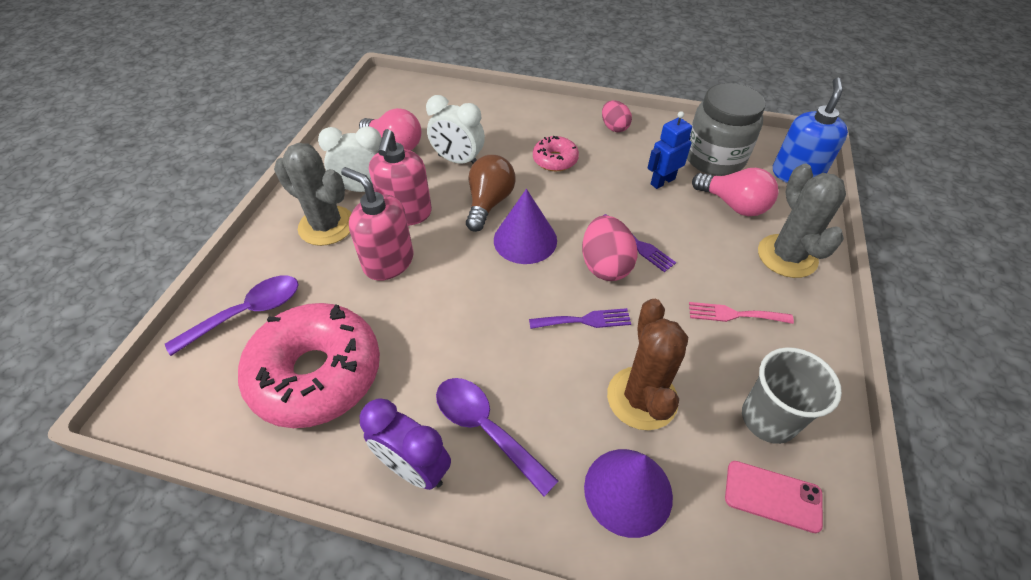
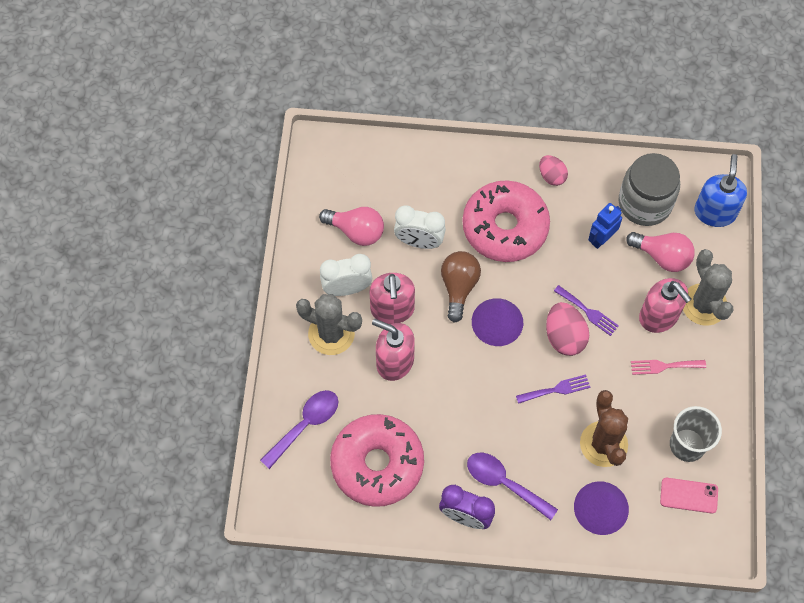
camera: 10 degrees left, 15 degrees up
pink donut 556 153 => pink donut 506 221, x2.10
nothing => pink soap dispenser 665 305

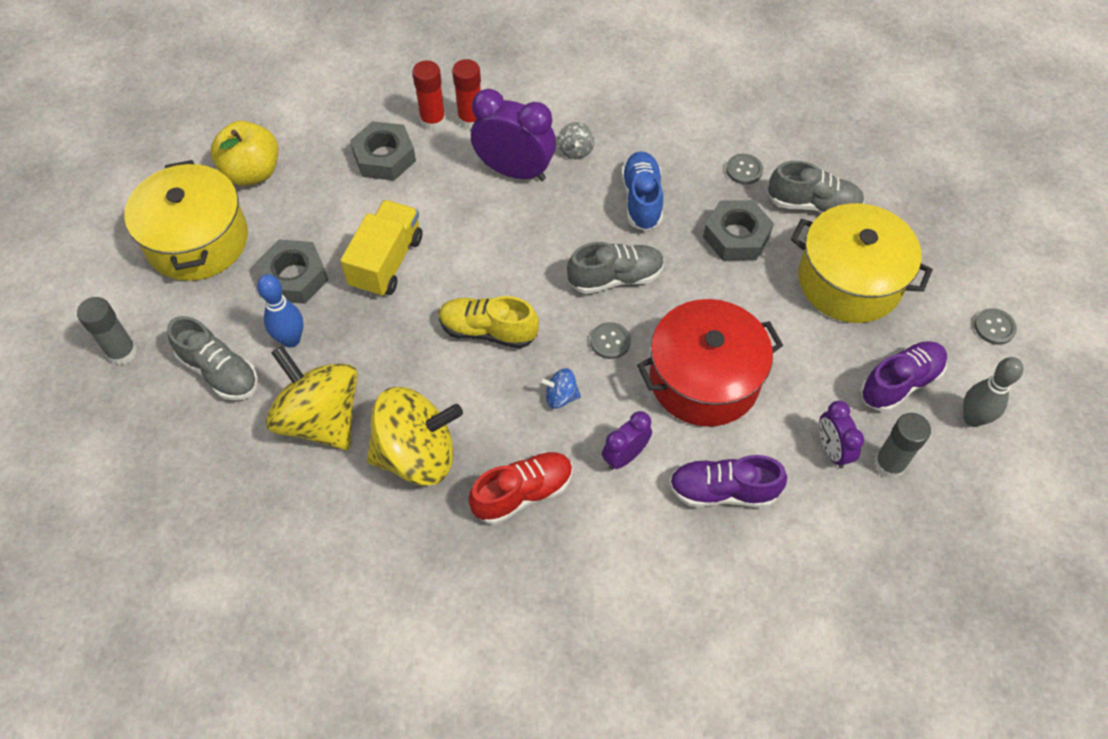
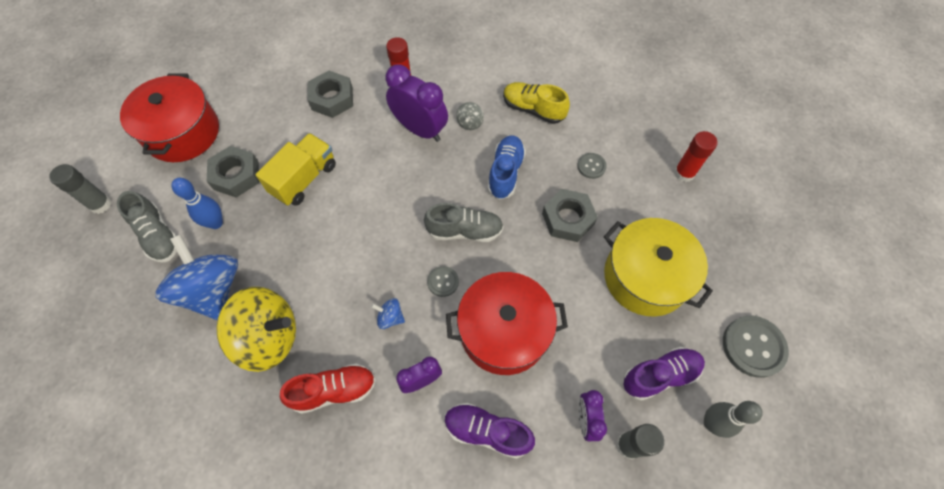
camera: 15 degrees right, 5 degrees up
yellow pot 186 220 => red pot 169 117
yellow apple 244 153 => nothing
yellow spinning top 312 398 => blue spinning top 196 277
red glue stick 429 95 => red glue stick 695 156, shifted
yellow shoe 489 322 => yellow shoe 536 103, shifted
grey shoe 816 187 => nothing
grey button 995 326 => grey button 756 347, x1.84

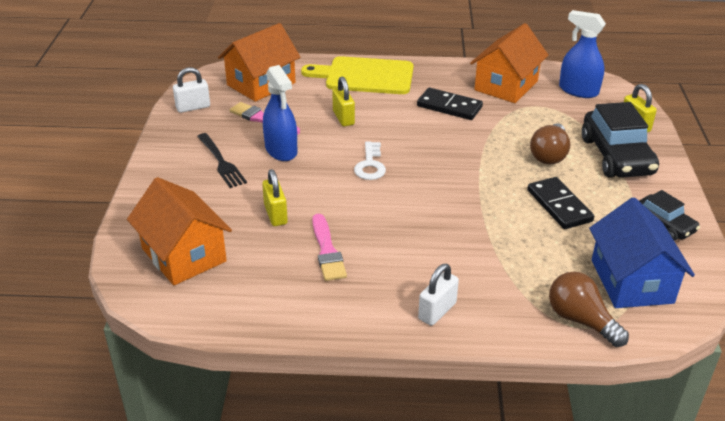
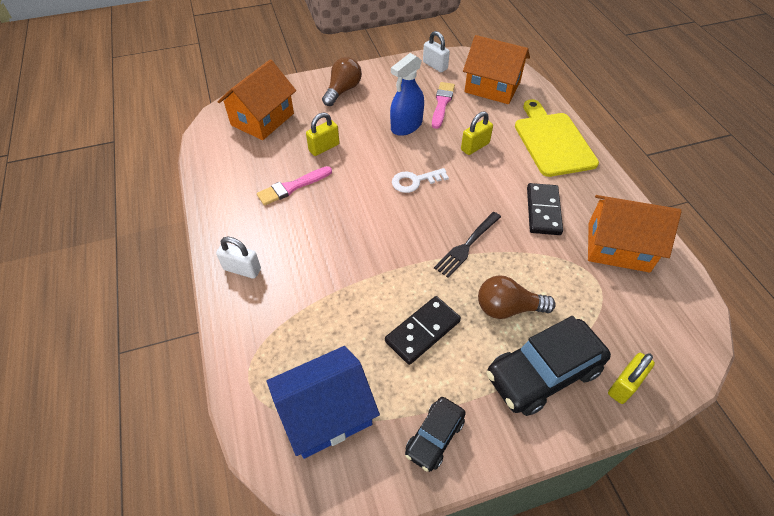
camera: 70 degrees right, 15 degrees up
black fork 222 160 => black fork 467 245, shifted
brown light bulb 589 309 => brown light bulb 342 81, shifted
blue spray bottle 582 54 => nothing

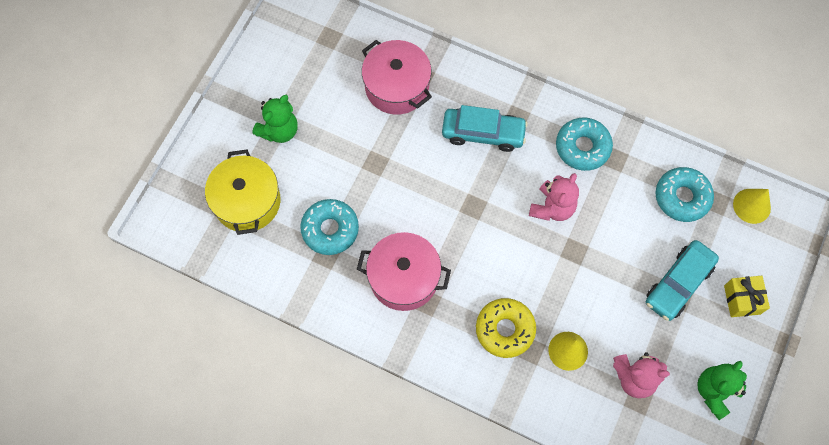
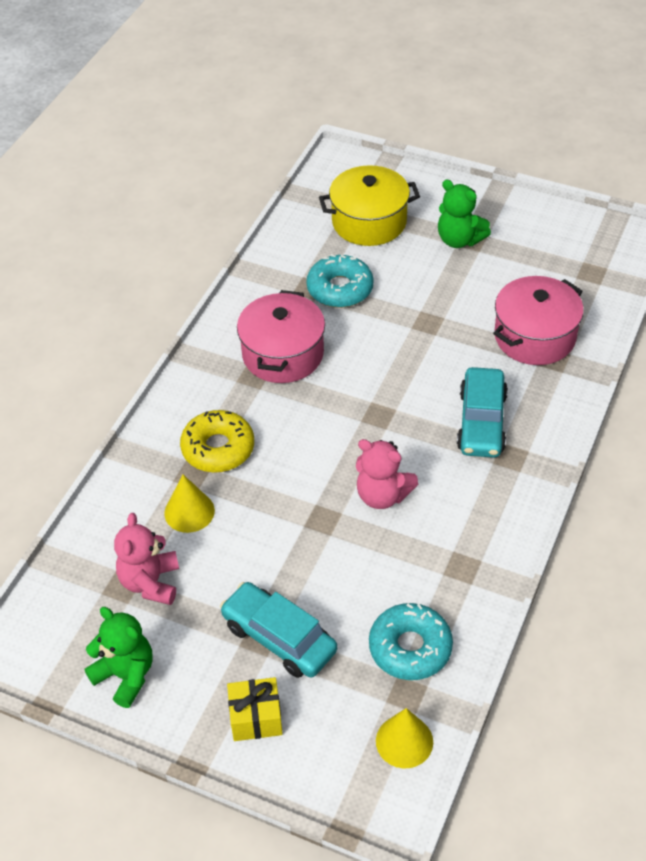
camera: 90 degrees right, 20 degrees down
turquoise donut 584 144 => nothing

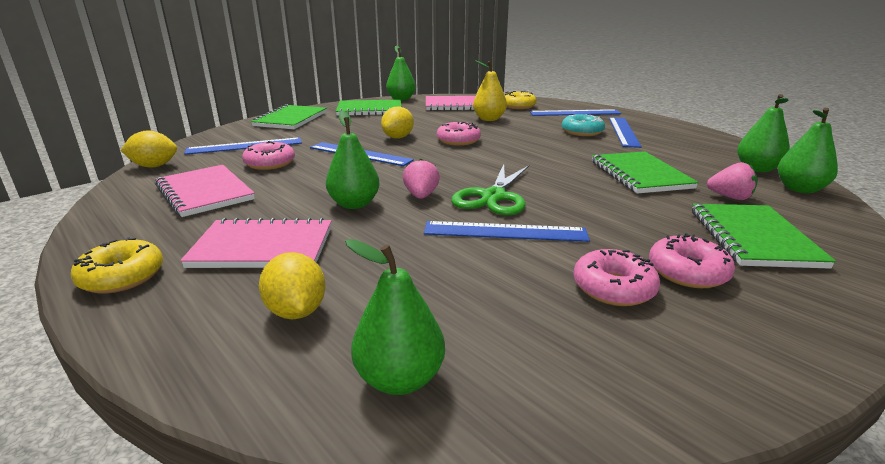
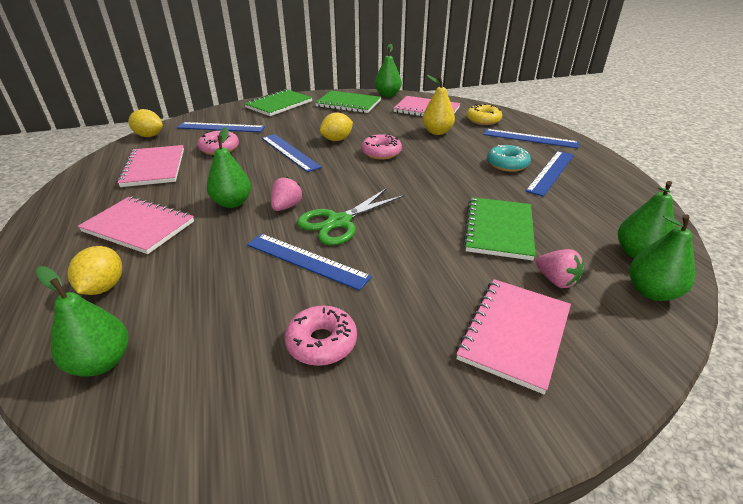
camera: 25 degrees right, 10 degrees up
yellow donut 116 265 => nothing
pink donut 692 261 => nothing
green notebook 764 236 => pink notebook 513 336

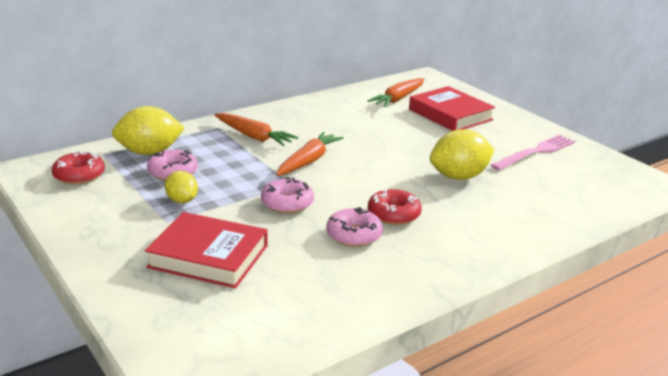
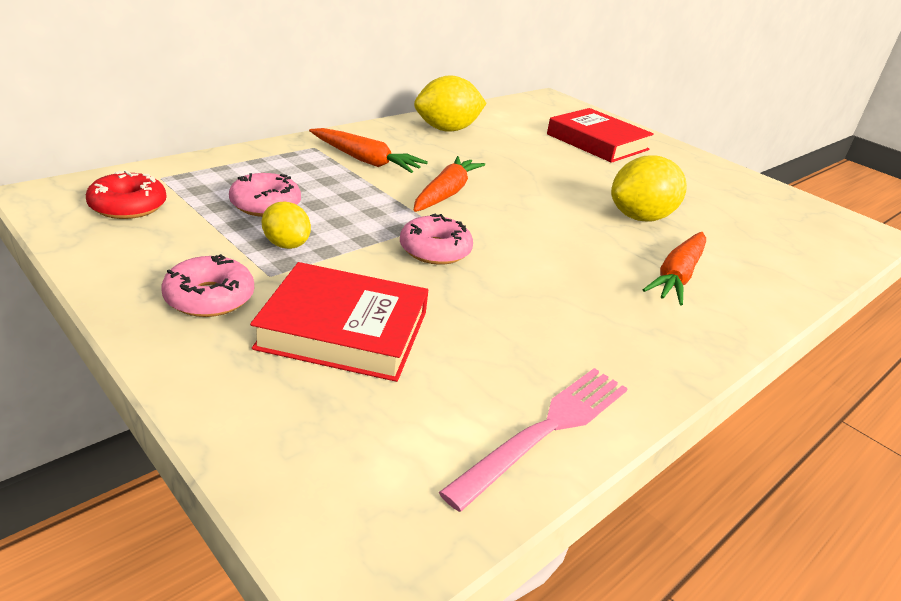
camera: 10 degrees left, 5 degrees up
yellow lemon 148 130 => yellow lemon 450 103, shifted
pink donut 354 227 => pink donut 207 285, shifted
orange carrot 396 92 => orange carrot 674 269, shifted
red donut 395 206 => nothing
pink fork 532 152 => pink fork 533 440, shifted

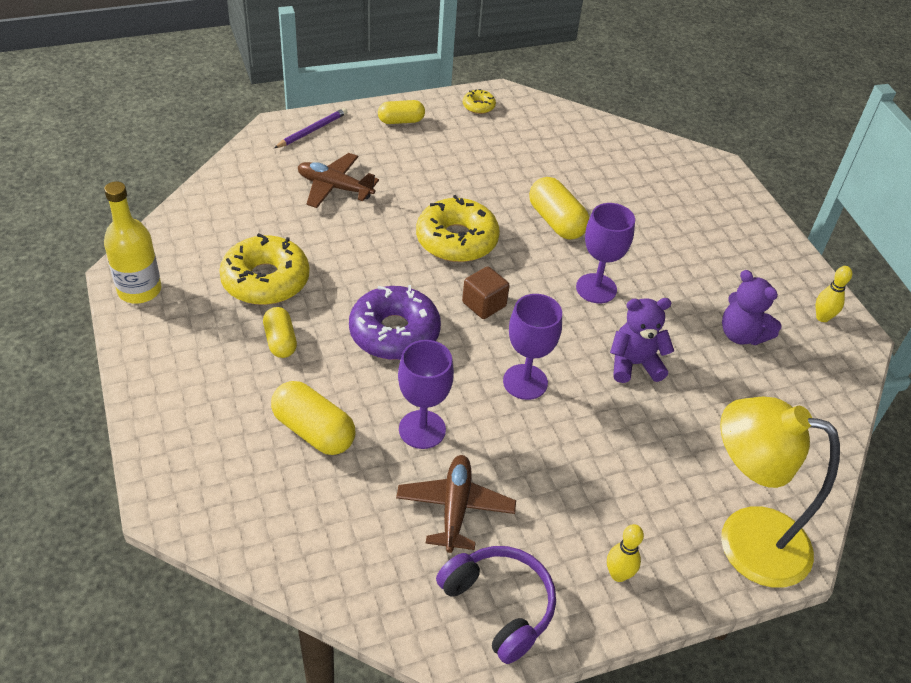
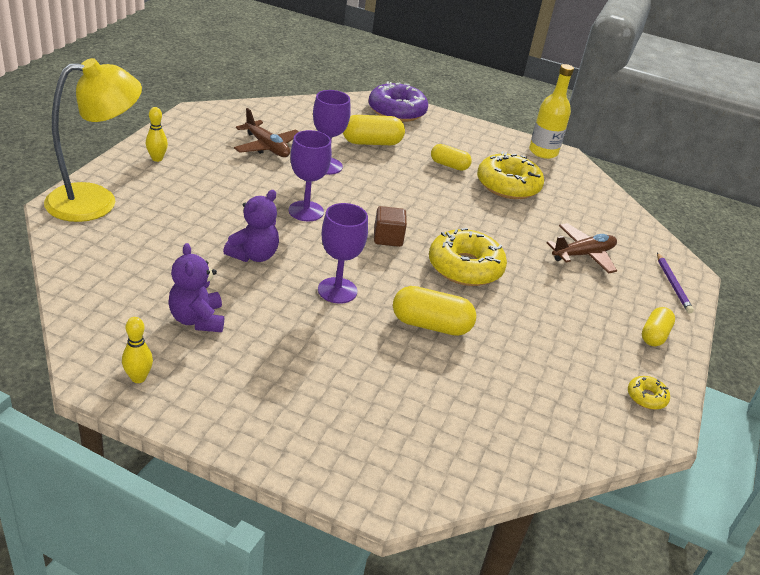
camera: 130 degrees right, 10 degrees down
purple donut 395 322 => purple donut 398 101, shifted
purple headphones 496 605 => nothing
purple teddy bear 752 307 => purple teddy bear 196 287, 105 degrees counterclockwise

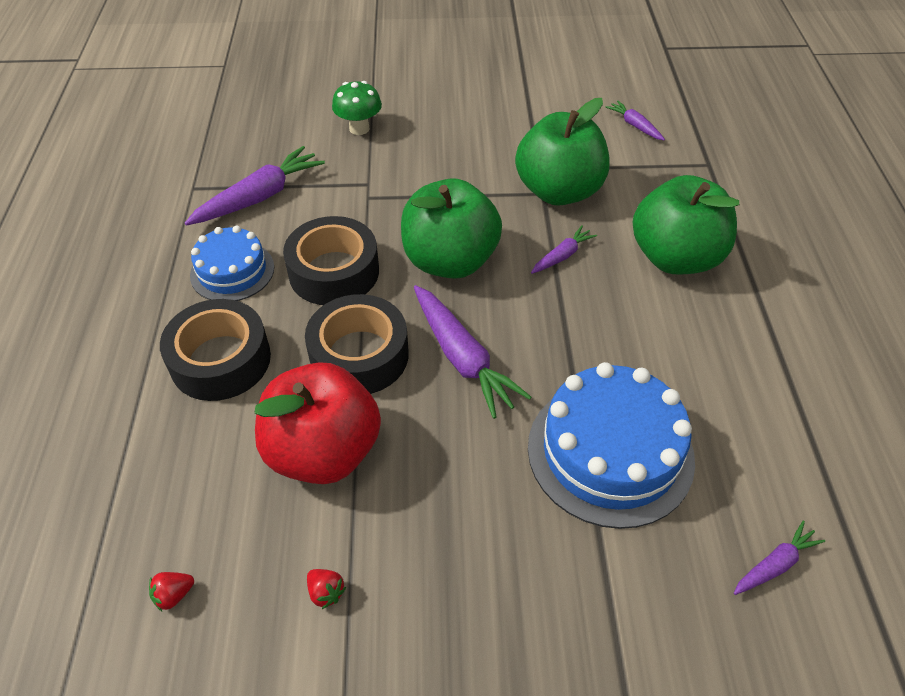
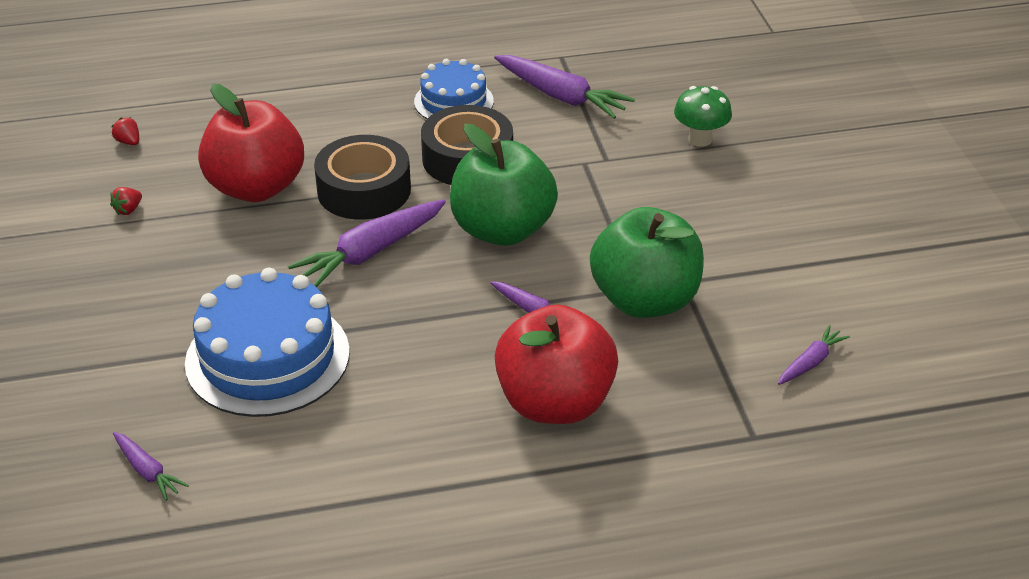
camera: 80 degrees right, 10 degrees down
black tape 215 350 => nothing
green apple 686 225 => red apple 556 364

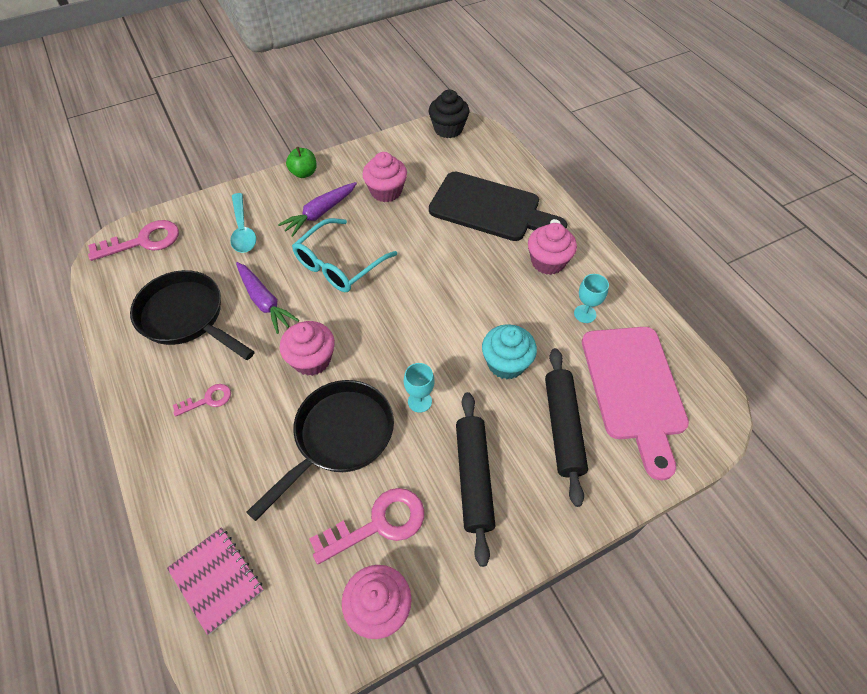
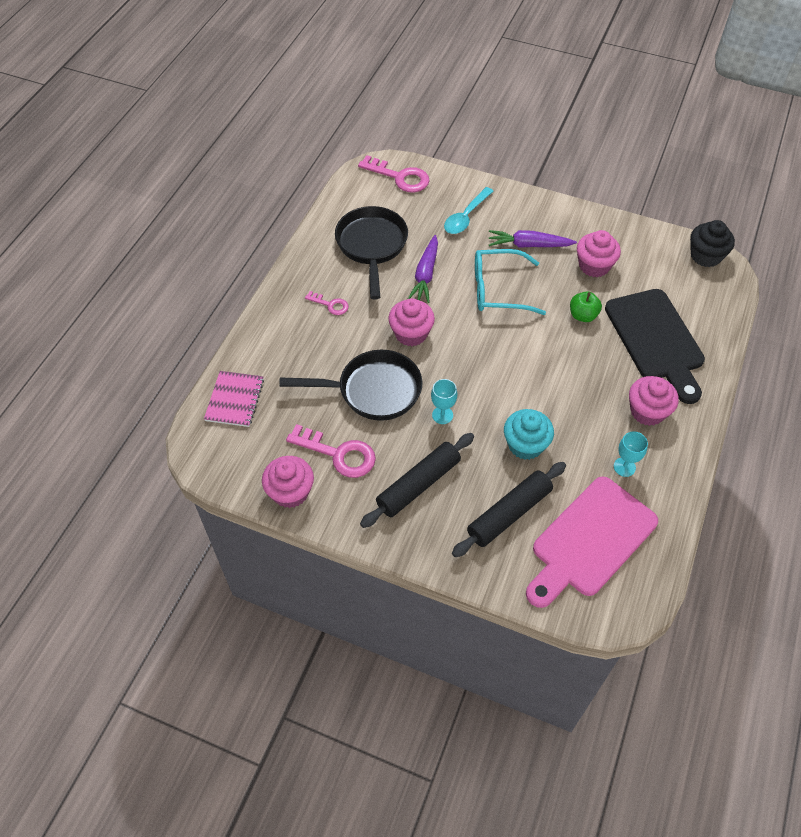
camera: 50 degrees right, 0 degrees up
green apple 301 162 => green apple 586 306, shifted

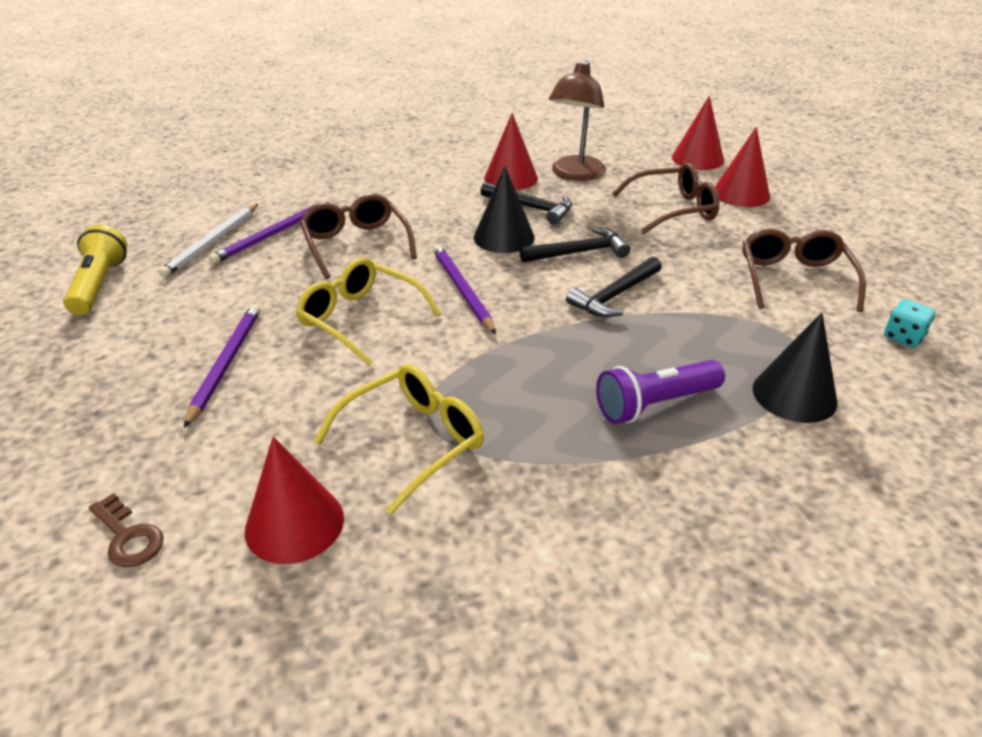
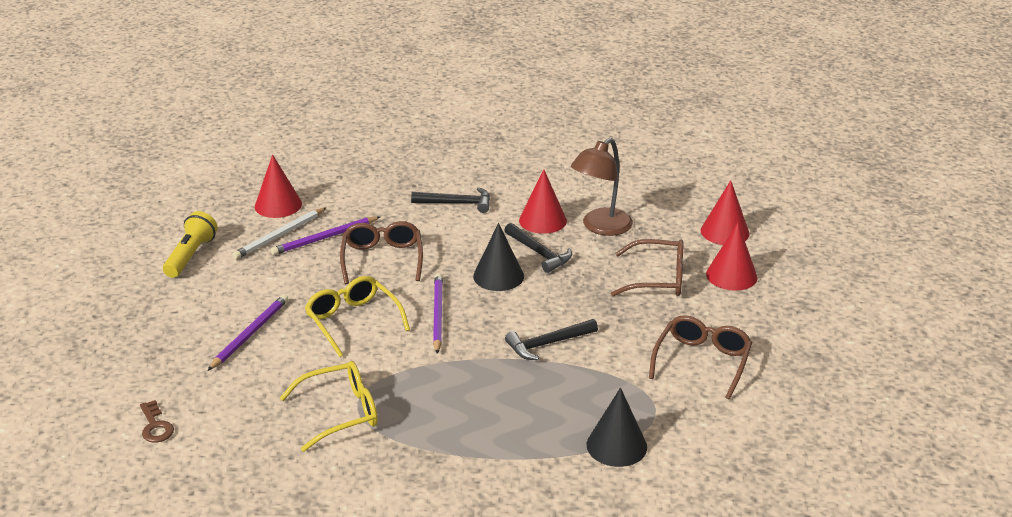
camera: 20 degrees right, 5 degrees down
red cone 294 500 => red cone 278 186, shifted
black hammer 574 245 => black hammer 450 200, shifted
purple flashlight 660 392 => nothing
turquoise dice 909 323 => nothing

